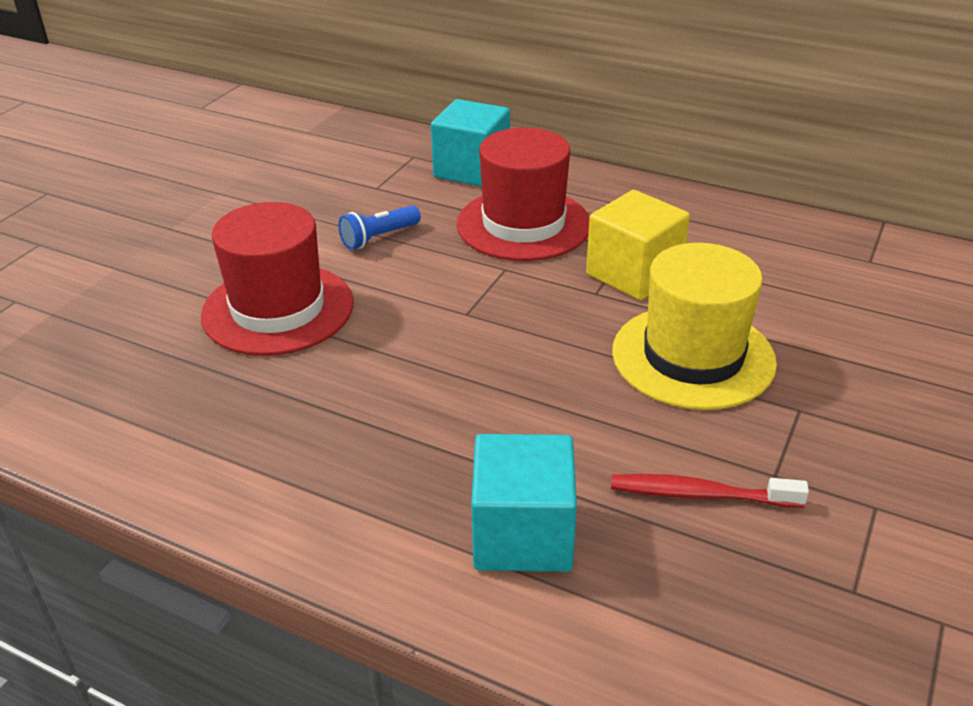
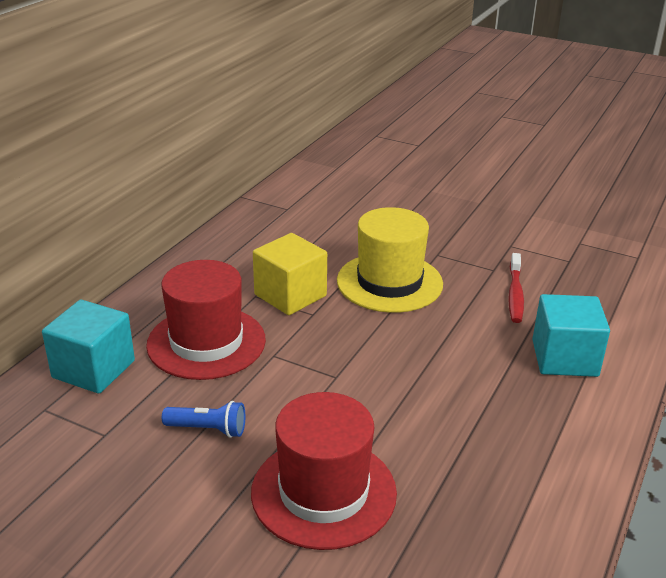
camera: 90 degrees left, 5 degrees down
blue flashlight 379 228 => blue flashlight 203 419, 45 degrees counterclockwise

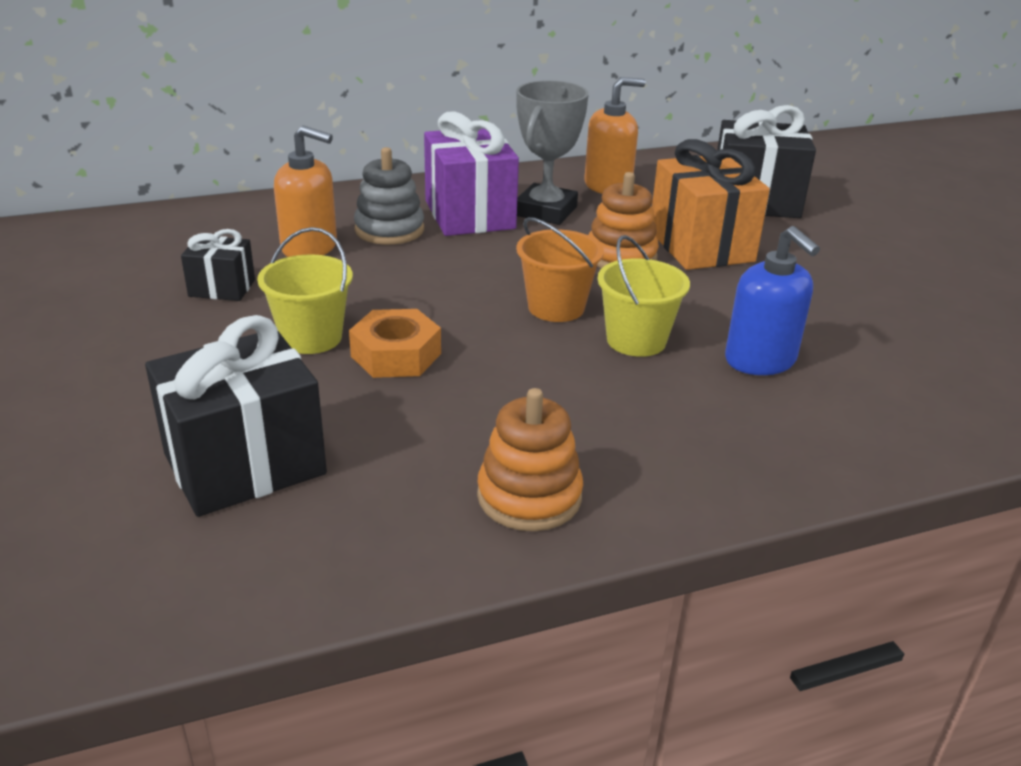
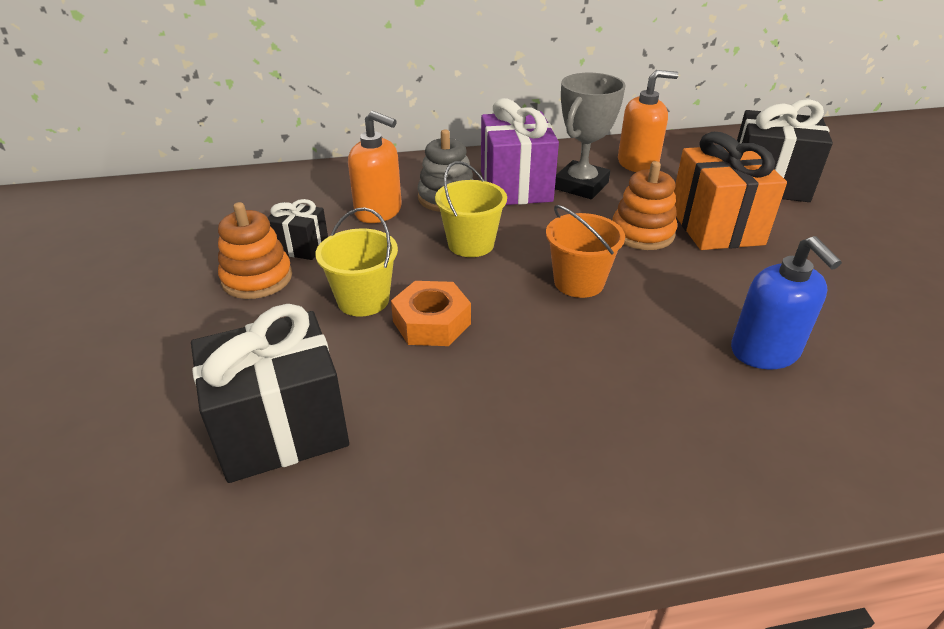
camera: 10 degrees right, 5 degrees up
orange stacking toy 530 459 => orange stacking toy 255 250, shifted
yellow bucket 643 296 => yellow bucket 471 209, shifted

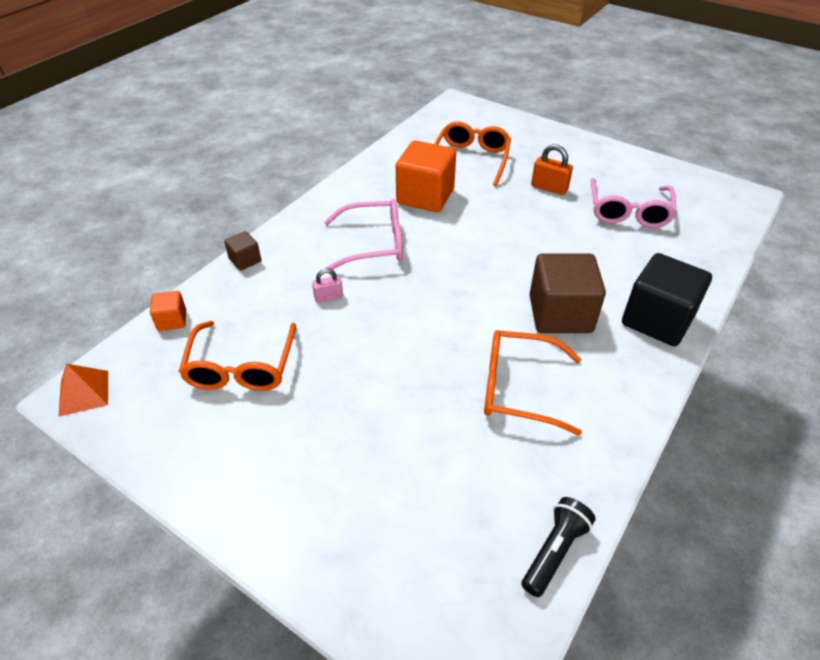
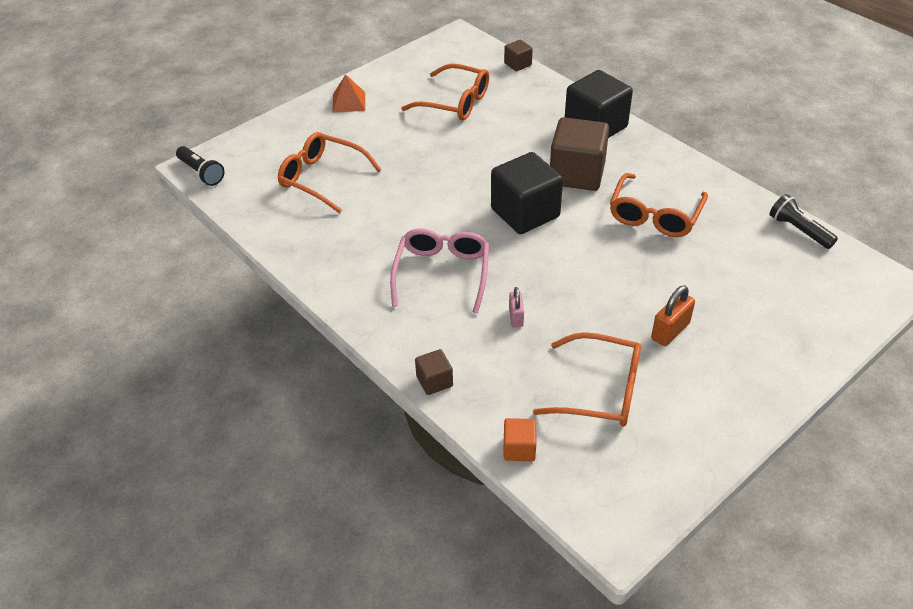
camera: 75 degrees left, 0 degrees up
orange pyramid 83 390 => orange pyramid 348 93, shifted
orange cube 426 176 => nothing
orange padlock 552 169 => orange padlock 673 315, shifted
pink glasses 634 203 => orange glasses 445 92
nothing => black flashlight 200 166
nothing => black cube 527 193
nothing => brown cube 518 55

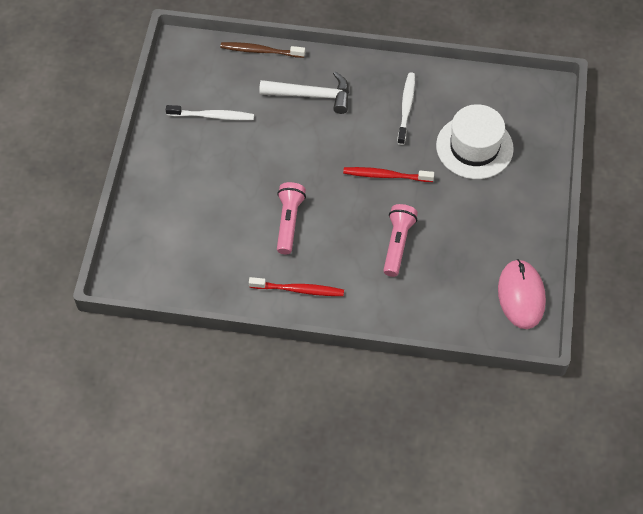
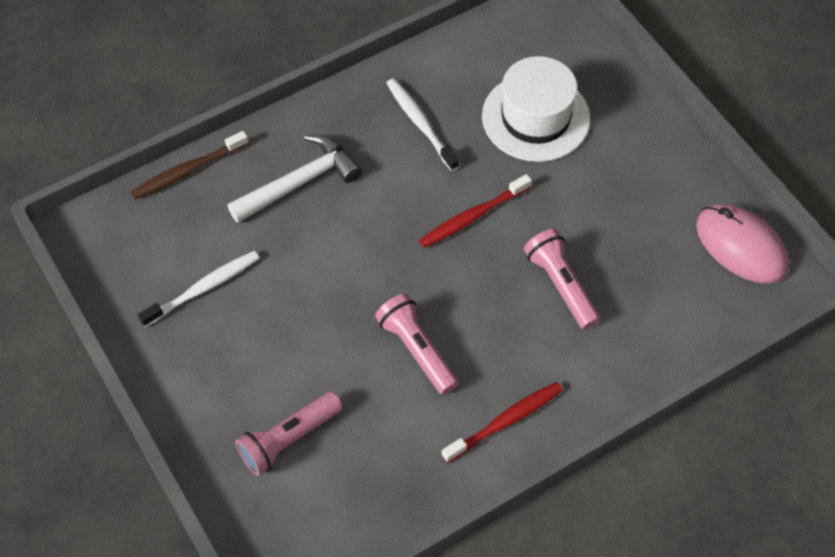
camera: 40 degrees left, 0 degrees up
nothing => pink flashlight 289 434

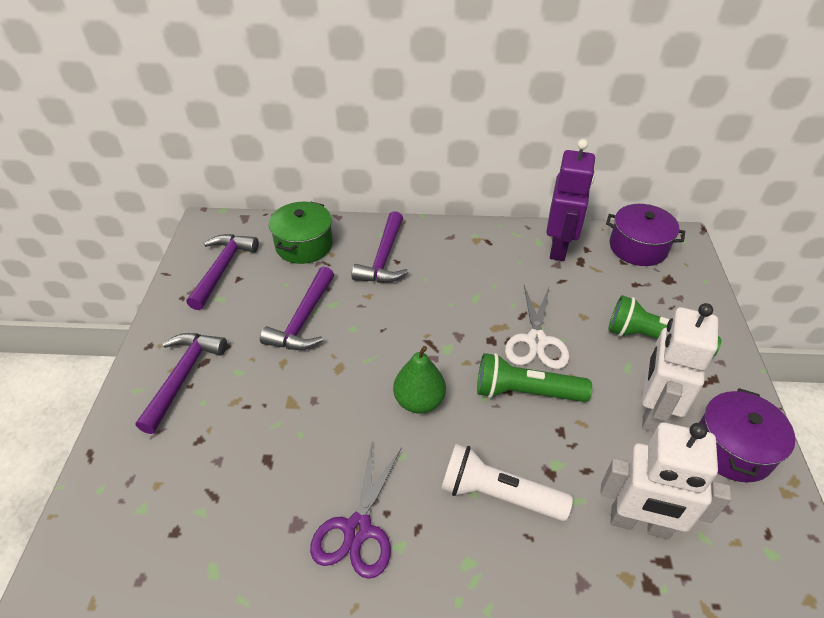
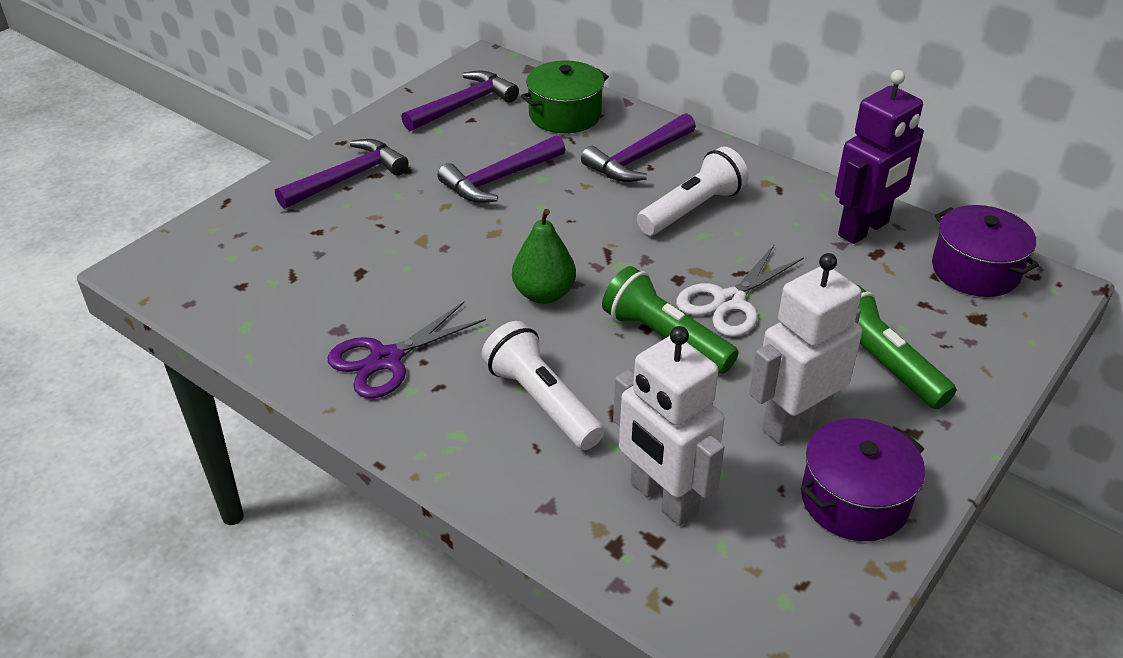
camera: 35 degrees right, 5 degrees down
nothing => white flashlight 693 190

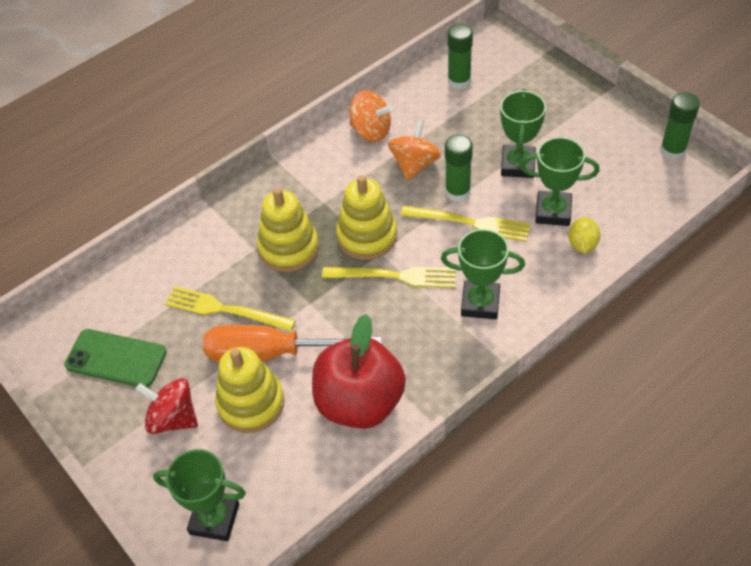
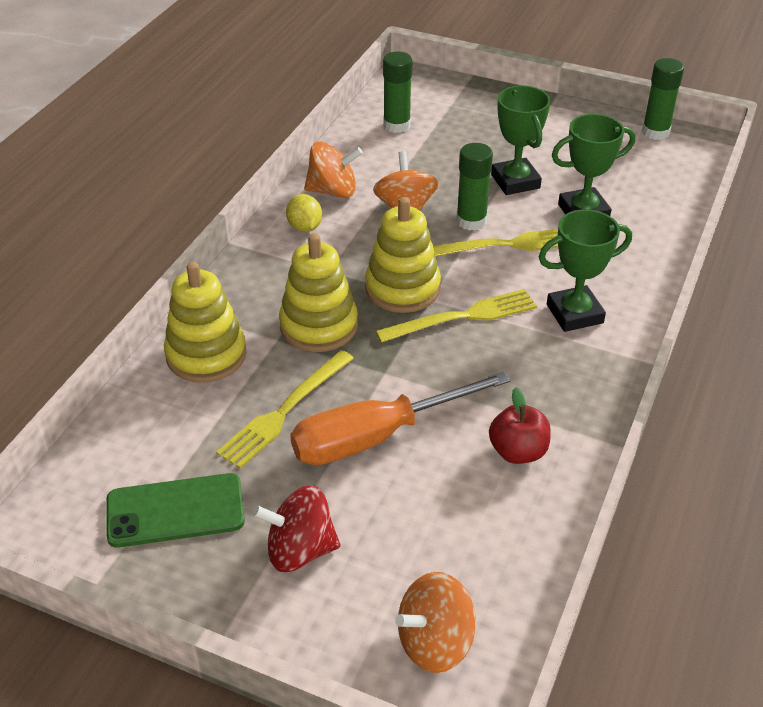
camera: 30 degrees left, 10 degrees down
green trophy 199 495 => orange spinning top 435 622
yellow fork 230 309 => yellow fork 285 409, 45 degrees counterclockwise
yellow stacking toy 249 390 => yellow stacking toy 205 322, shifted
red apple 359 371 => red apple 520 425, x0.51
yellow lemon 584 235 => yellow lemon 304 213, shifted

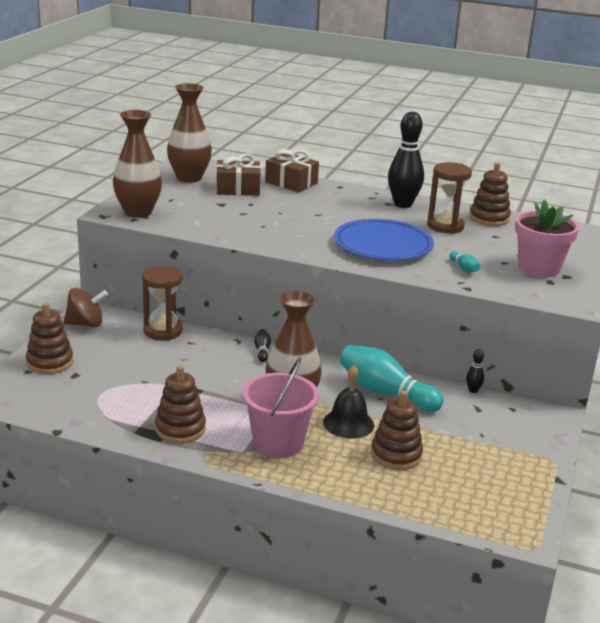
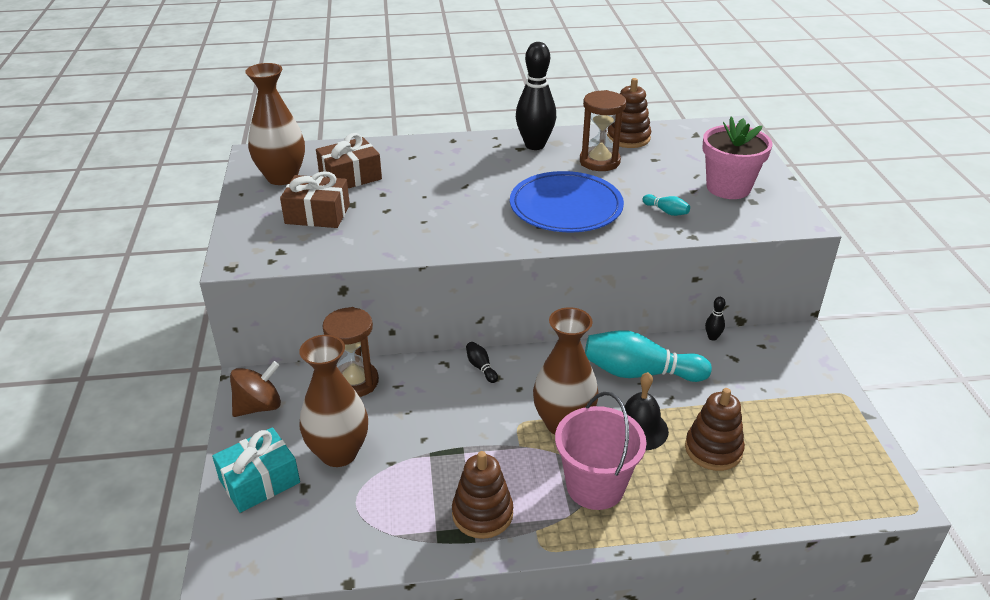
camera: 25 degrees left, 10 degrees up
brown stacking toy 49 338 => turquoise gift 256 470
brown vase 137 164 => brown vase 333 401, shifted
brown gift 292 170 => brown gift 315 199, shifted

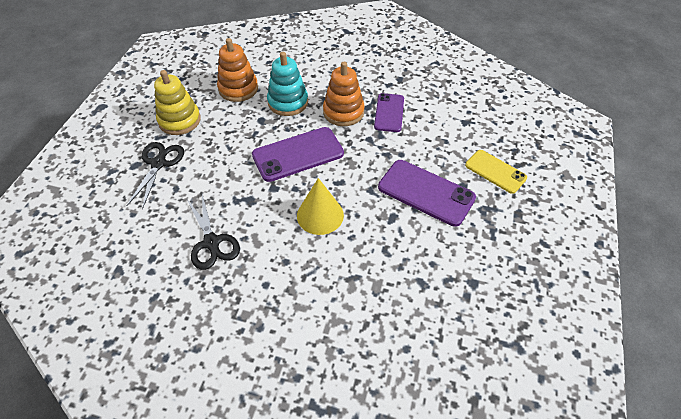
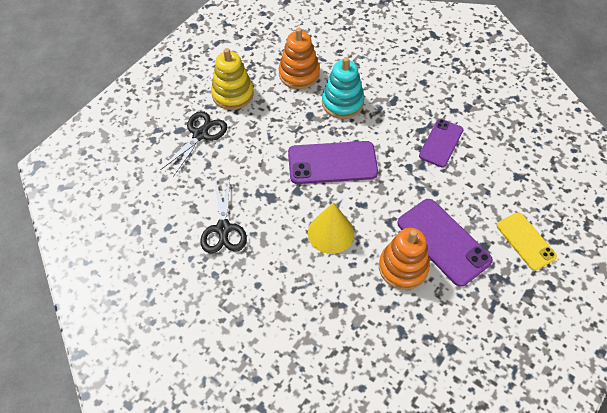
camera: 20 degrees right, 5 degrees up
orange stacking toy 344 94 => orange stacking toy 404 259, shifted

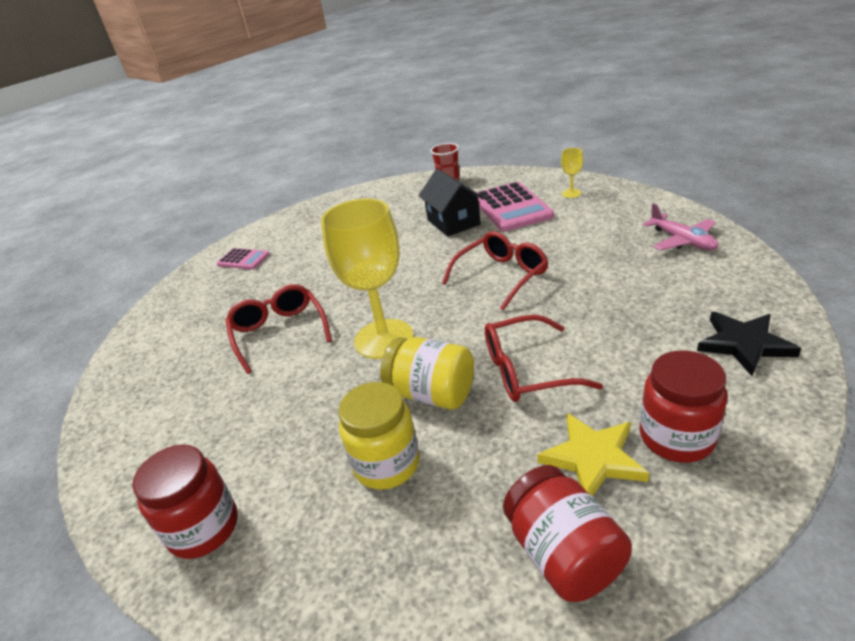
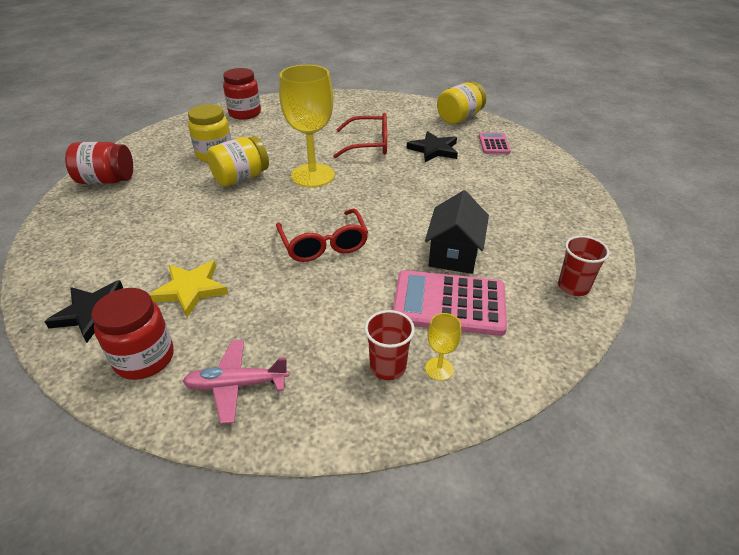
camera: 110 degrees right, 5 degrees up
pink calculator 243 259 => pink calculator 495 143, 135 degrees clockwise
black house 451 203 => black house 457 232, 75 degrees counterclockwise
red glasses 544 358 => nothing
yellow star 593 454 => yellow star 188 288, shifted
red jar 683 406 => red jar 132 334, shifted
nothing => red cup 390 345
nothing => black star 432 146
nothing => yellow jar 461 103

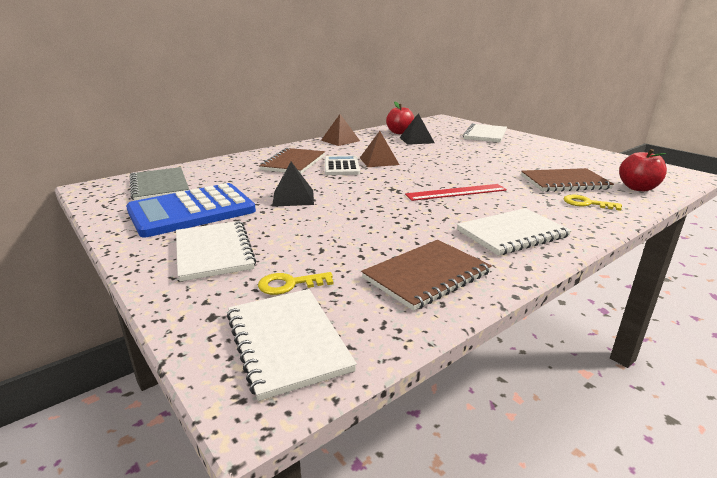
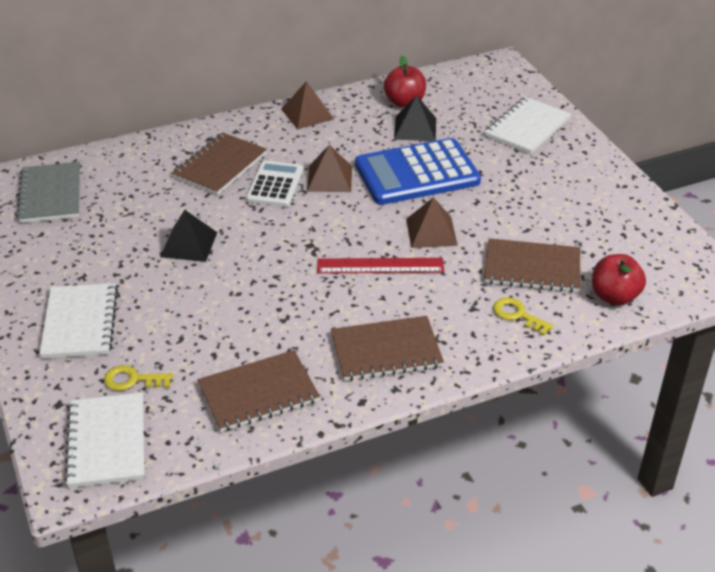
camera: 15 degrees right, 15 degrees up
blue calculator 191 210 => blue calculator 418 171, shifted
white notebook 514 232 => brown notebook 387 348
nothing => brown pyramid 432 222

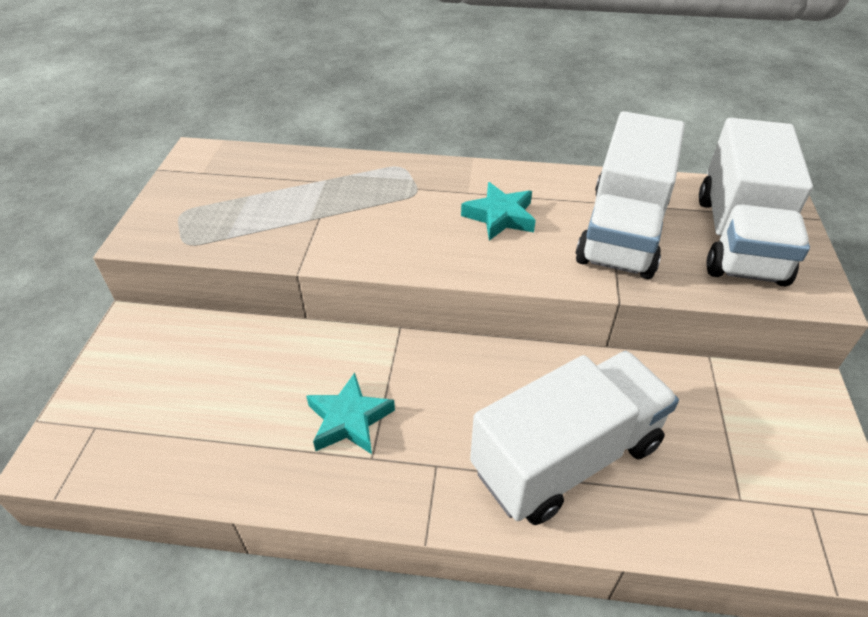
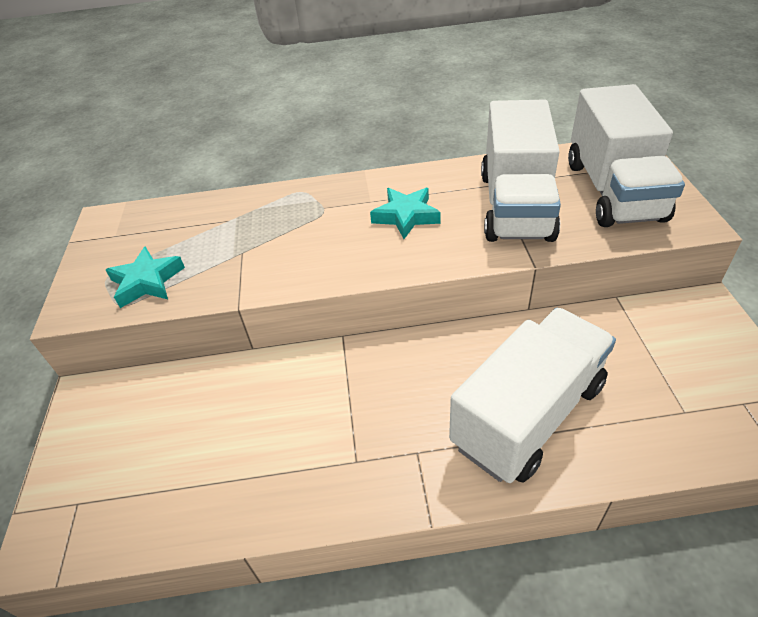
camera: 10 degrees left, 0 degrees up
turquoise star 350 413 => turquoise star 145 277, shifted

